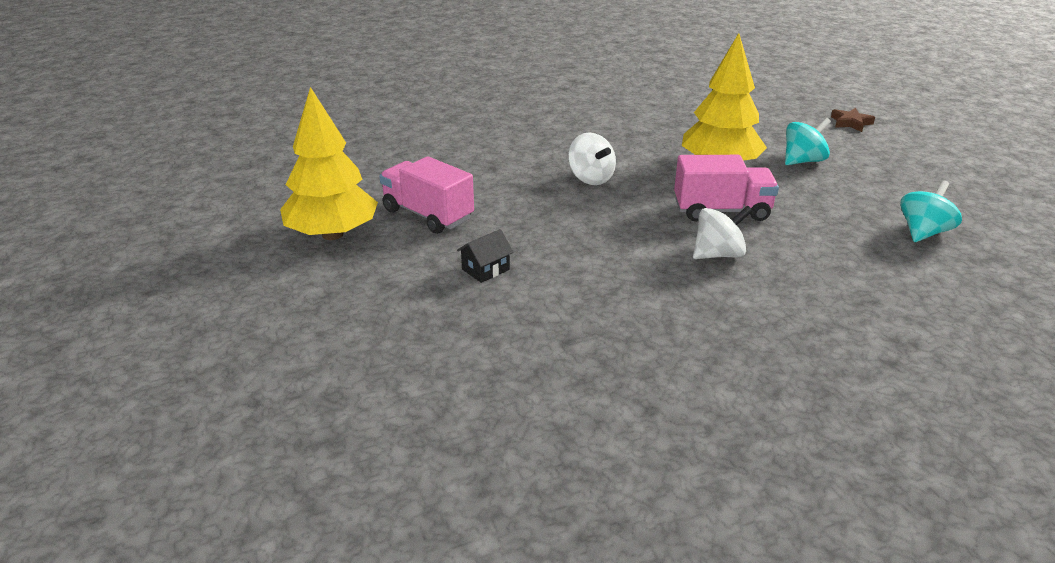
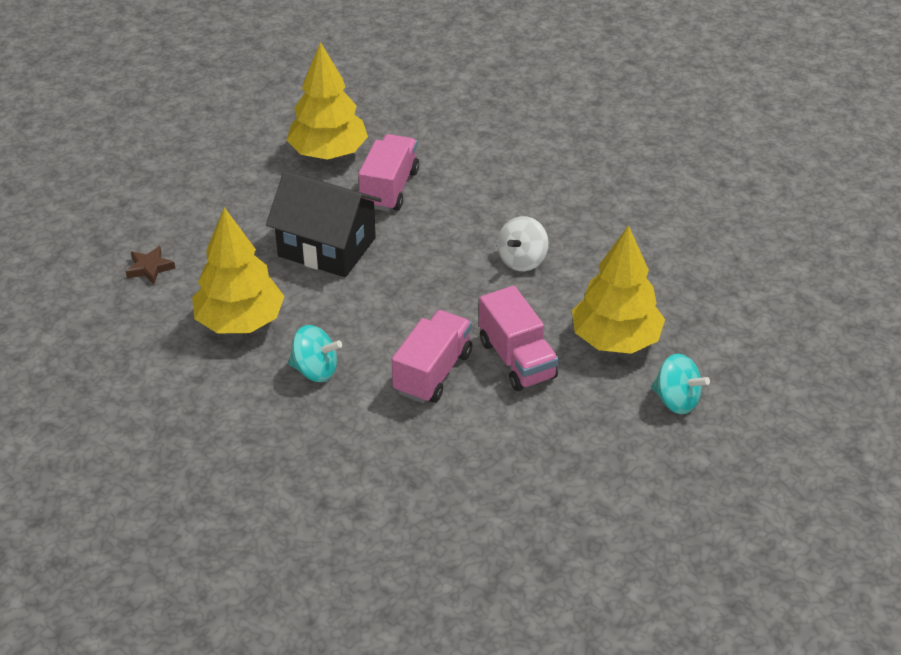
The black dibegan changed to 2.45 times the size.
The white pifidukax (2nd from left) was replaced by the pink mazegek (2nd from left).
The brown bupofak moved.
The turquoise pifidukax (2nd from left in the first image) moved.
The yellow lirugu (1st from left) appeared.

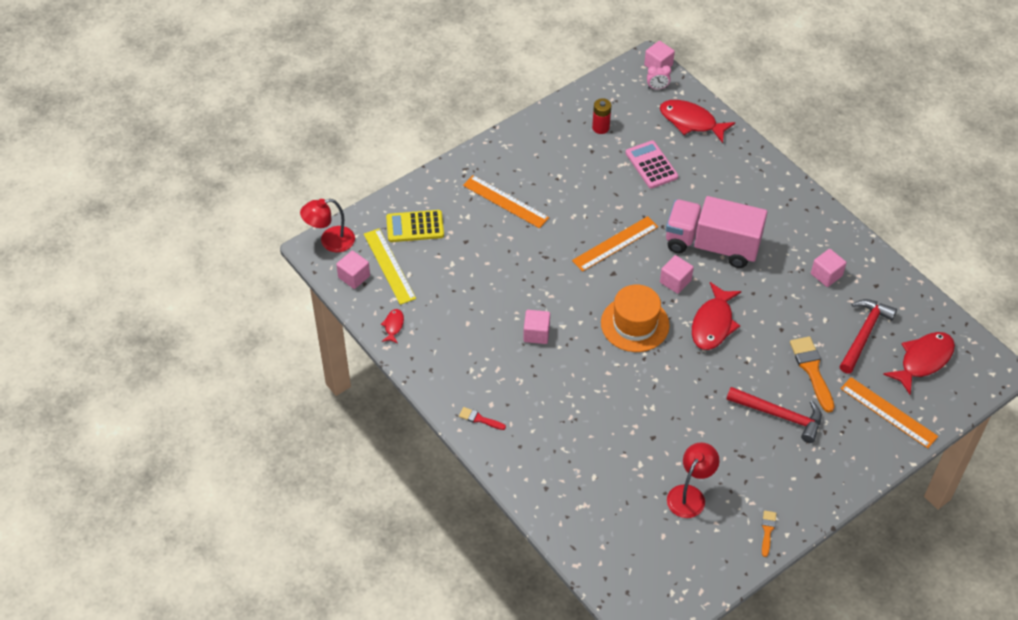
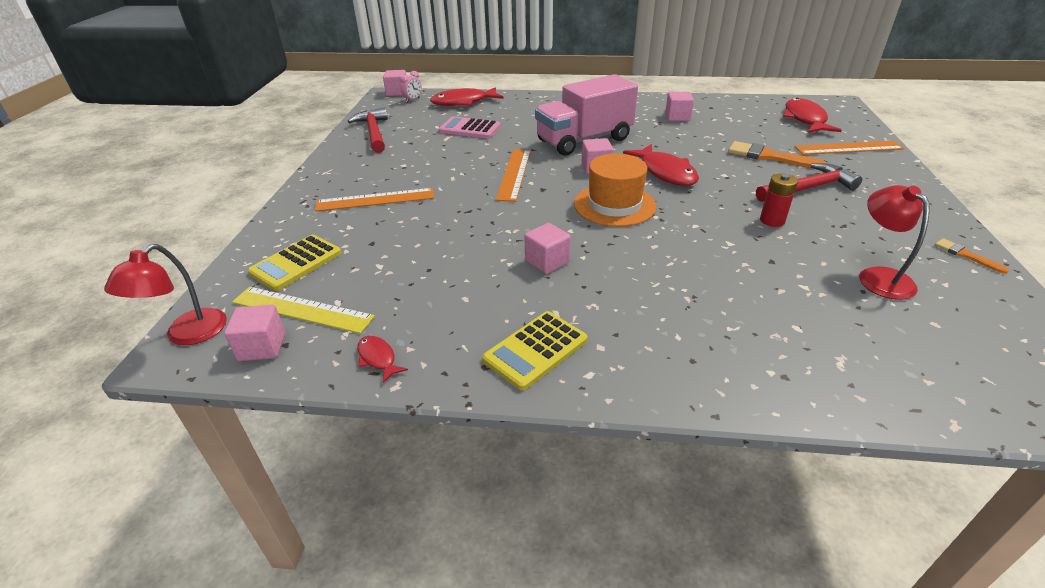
The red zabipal disappeared.
The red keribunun moved.
The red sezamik (2nd from left in the first image) moved.
The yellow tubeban (2nd from left) appeared.

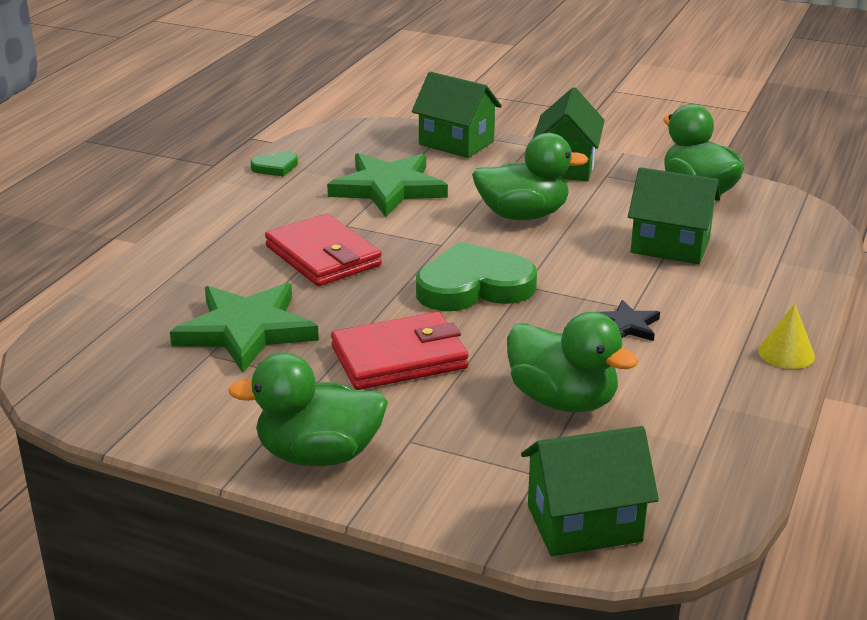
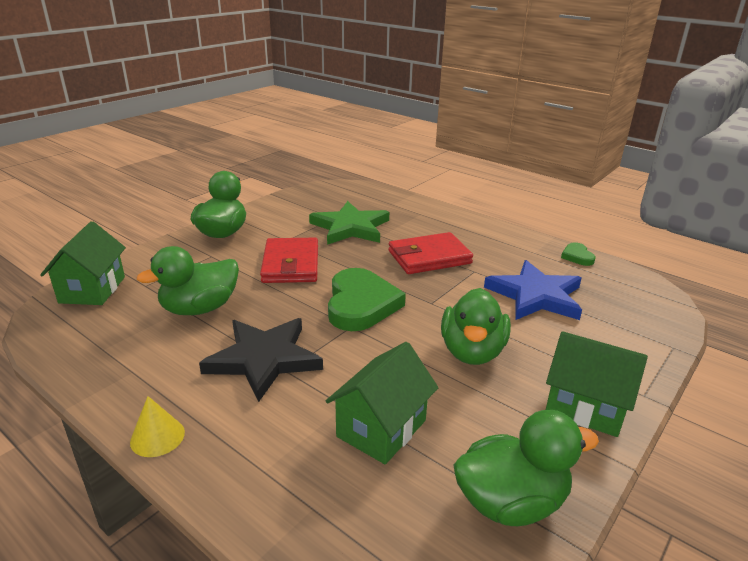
The green bupofak (2nd from left) became the blue bupofak.
The green dibegan (1st from left) disappeared.
The black bupofak changed to 2.06 times the size.

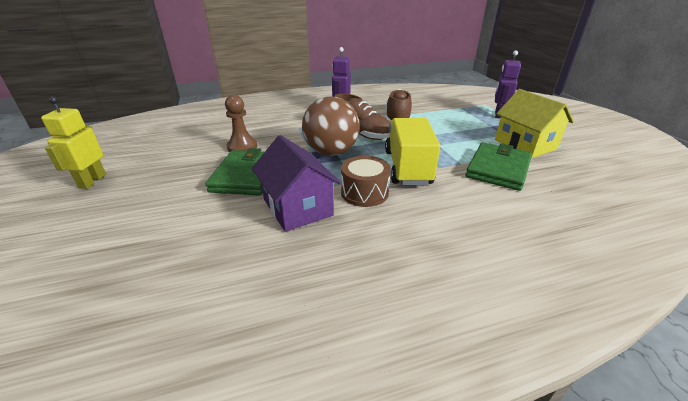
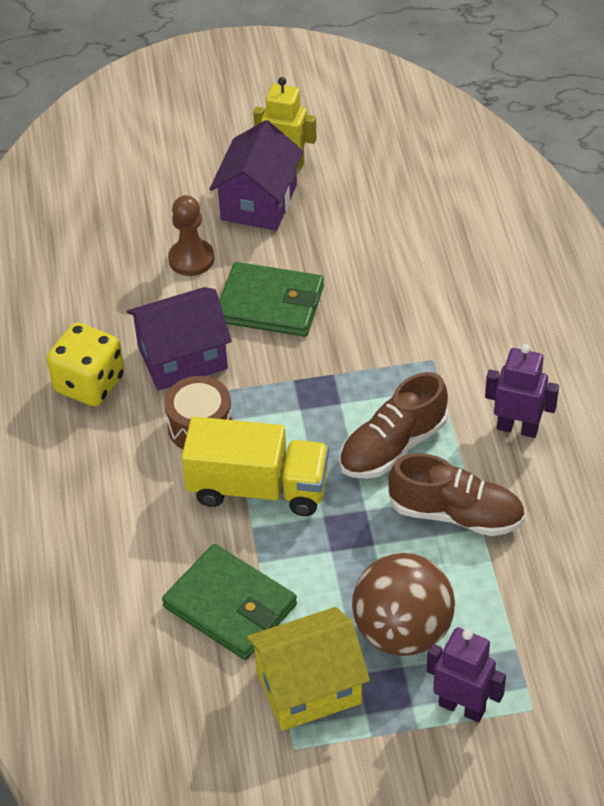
The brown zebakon moved.
The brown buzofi moved.
The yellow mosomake appeared.
The purple dibegan (2nd from left) appeared.

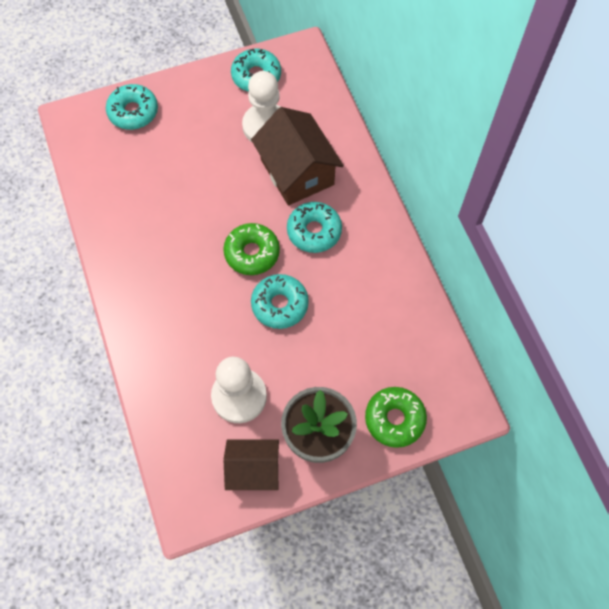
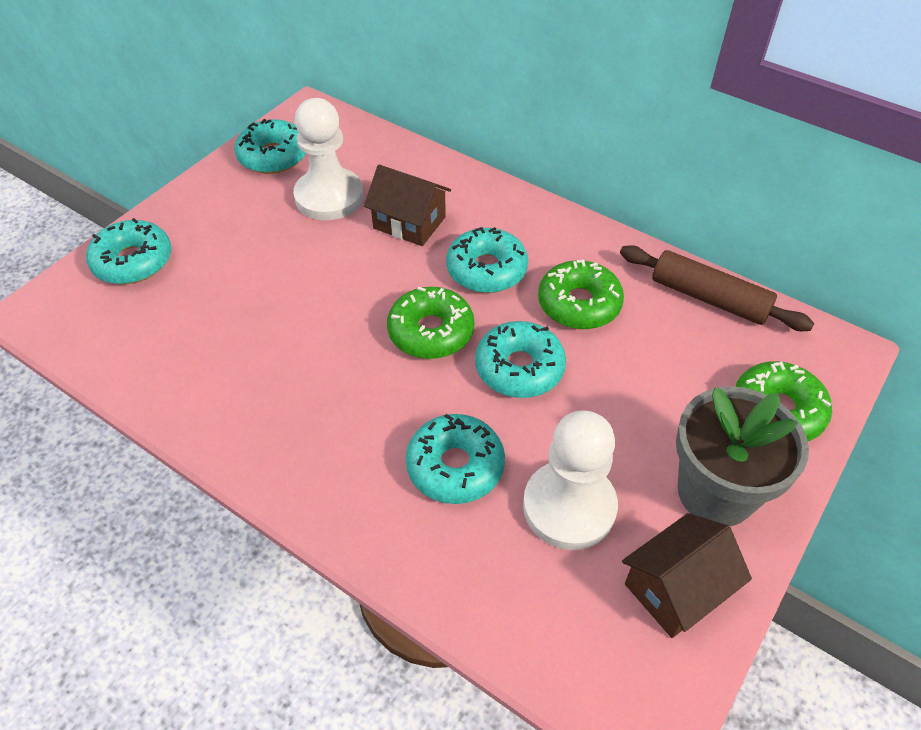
The brown dibegan (2nd from left in the first image) changed to 0.64 times the size.
The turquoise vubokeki (3rd from left) appeared.
The green vubokeki (2nd from left) appeared.
The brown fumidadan appeared.

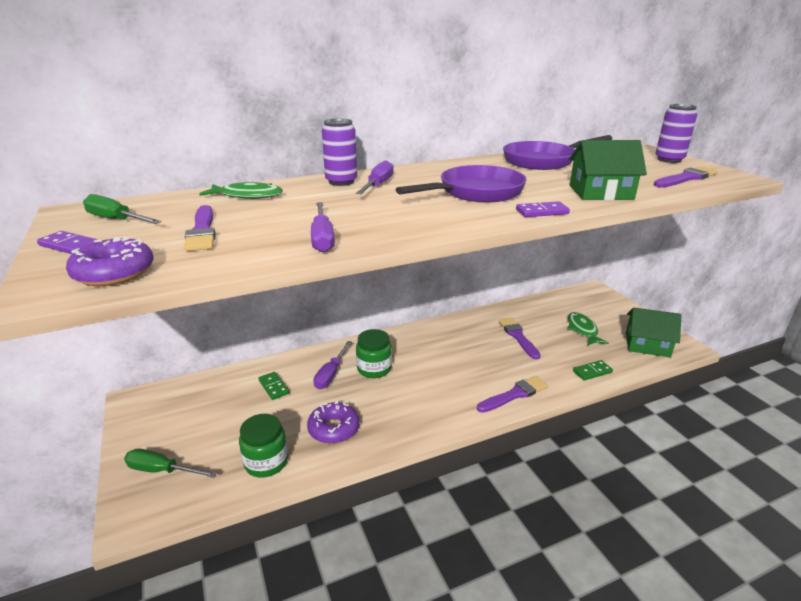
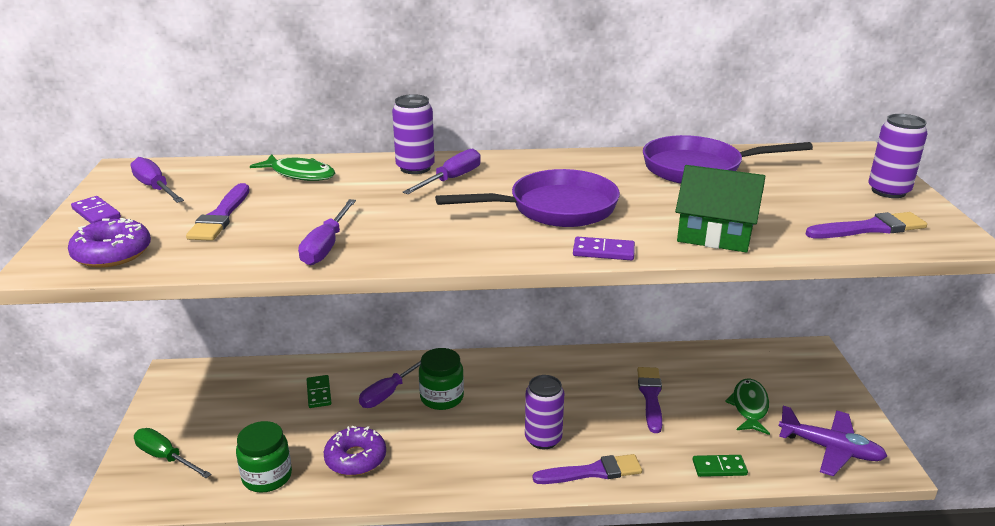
The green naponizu (1st from left) became the purple naponizu (1st from left).
The green dibegan (2nd from left) was replaced by the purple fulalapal.
The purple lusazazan (2nd from left) appeared.

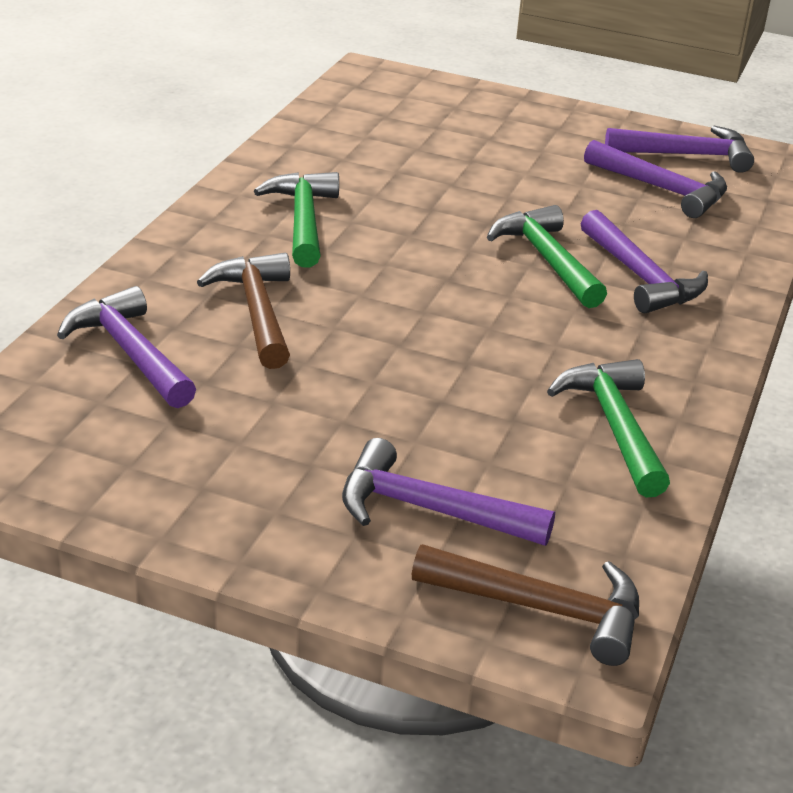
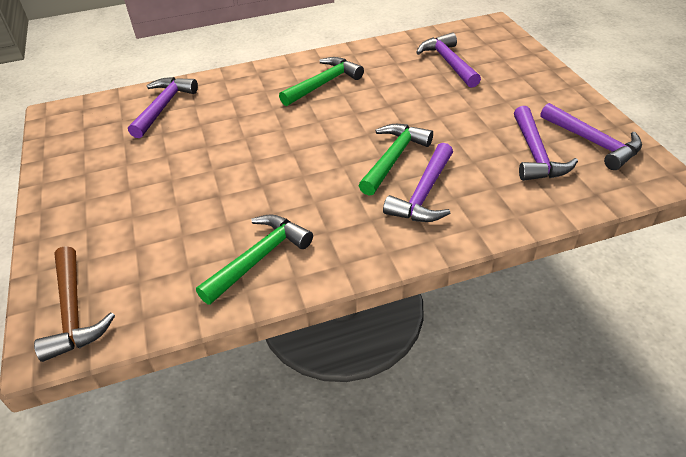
The brown sezamik (1st from left) disappeared.
The purple sezamik (2nd from left in the first image) moved.

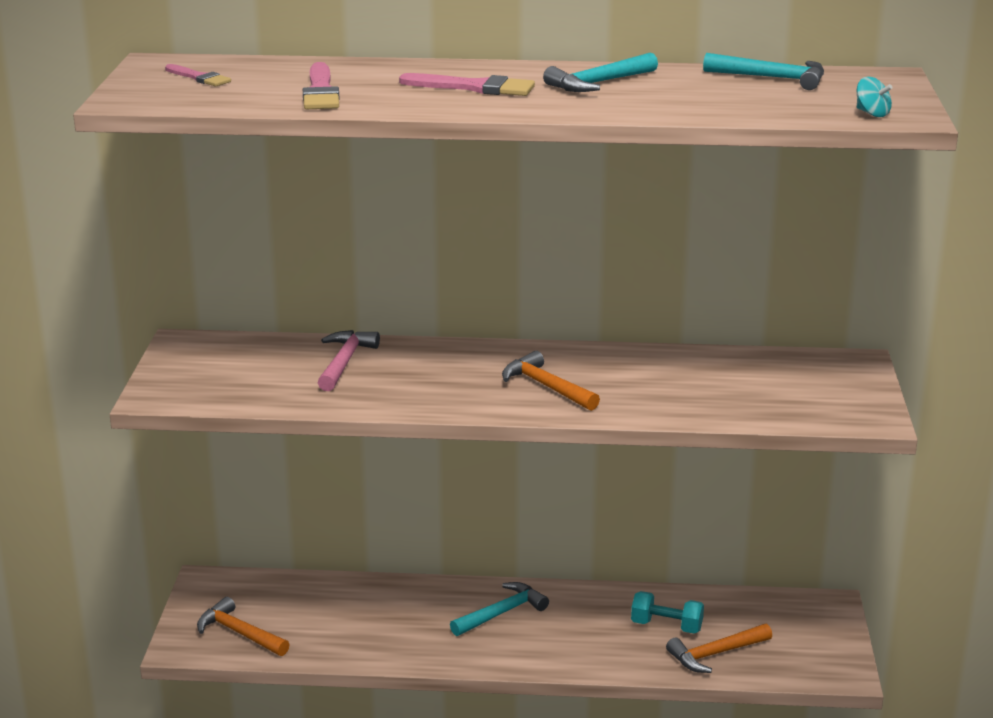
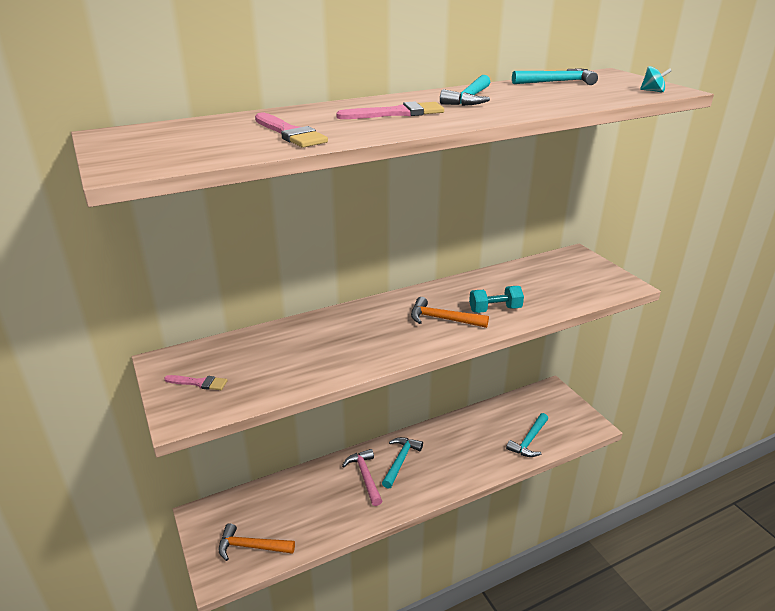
The pink zabipal (1st from left) moved.
The pink sezamik moved.
The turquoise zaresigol moved.
The orange sezamik (3rd from left) became the turquoise sezamik (3rd from left).

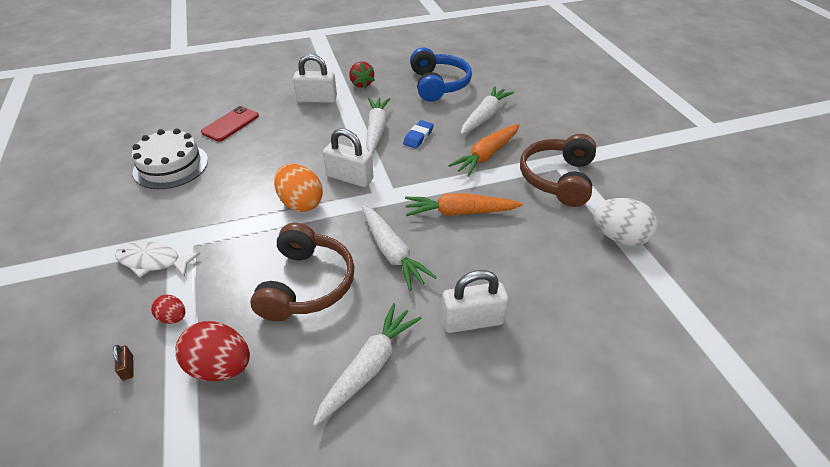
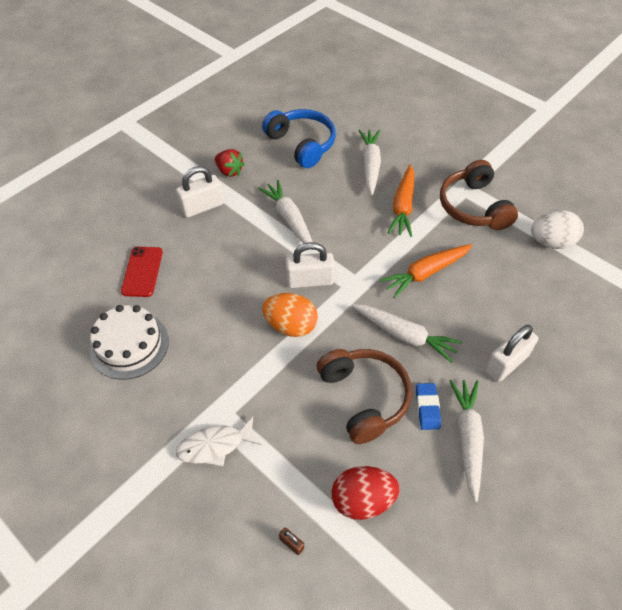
The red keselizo (1st from left) disappeared.
The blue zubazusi moved.

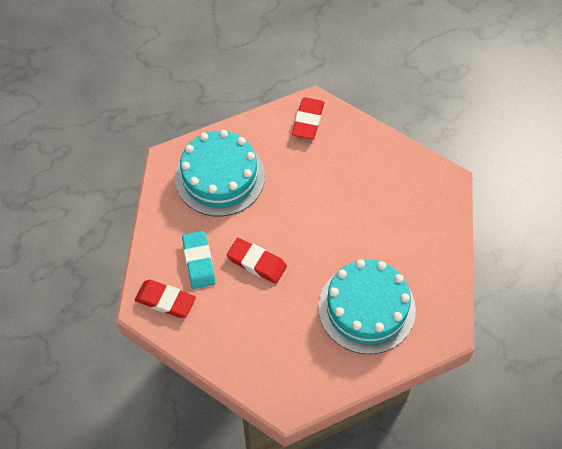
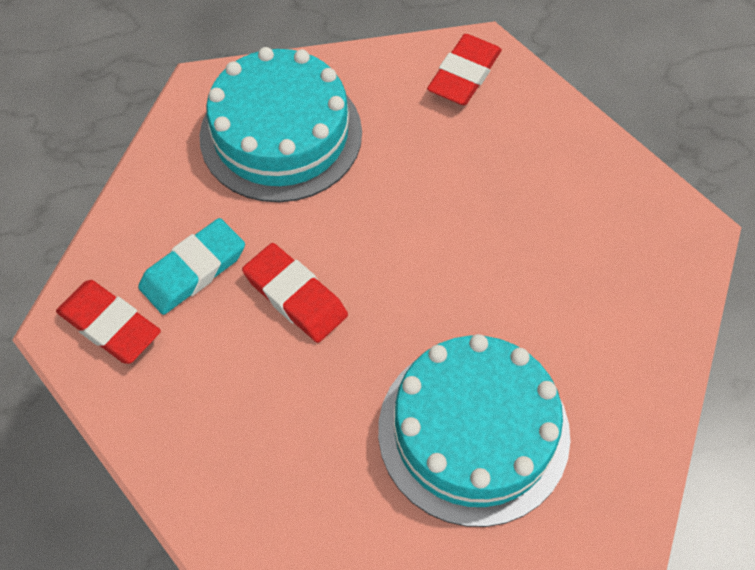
The turquoise zubazusi turned 45 degrees clockwise.

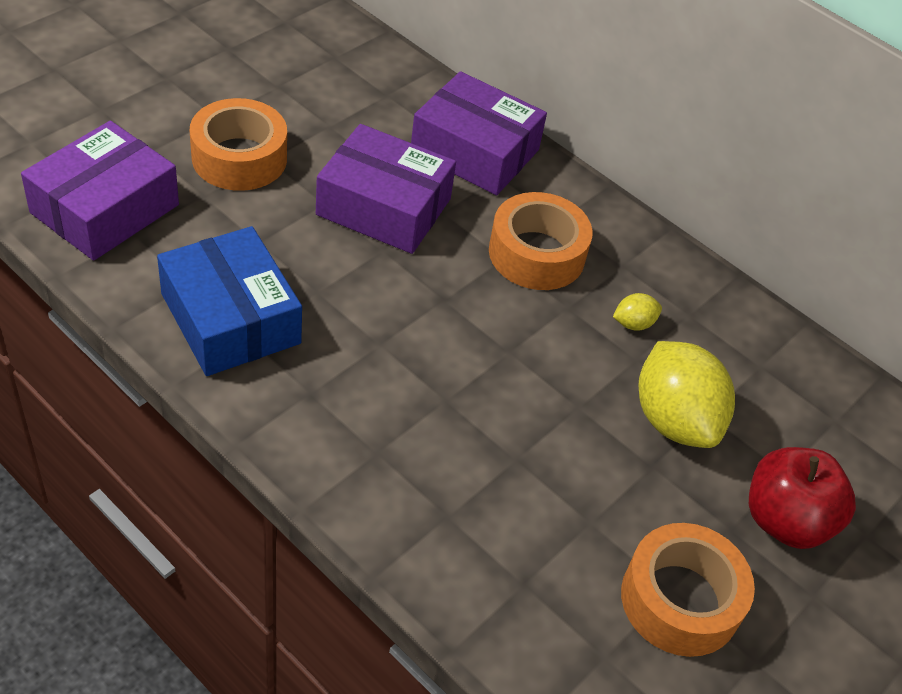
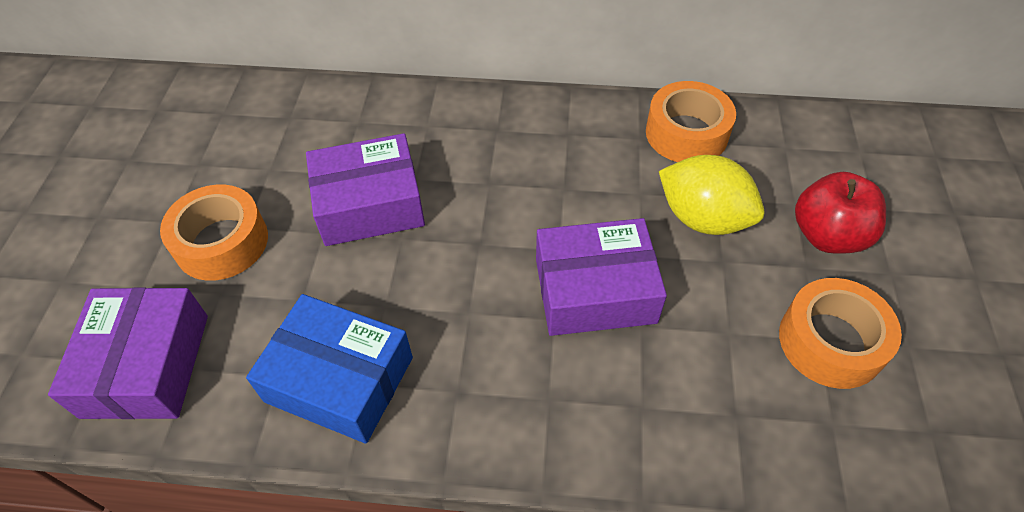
The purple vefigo (3rd from left) moved.
The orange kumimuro (2nd from left) moved.
The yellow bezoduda (1st from left) disappeared.

